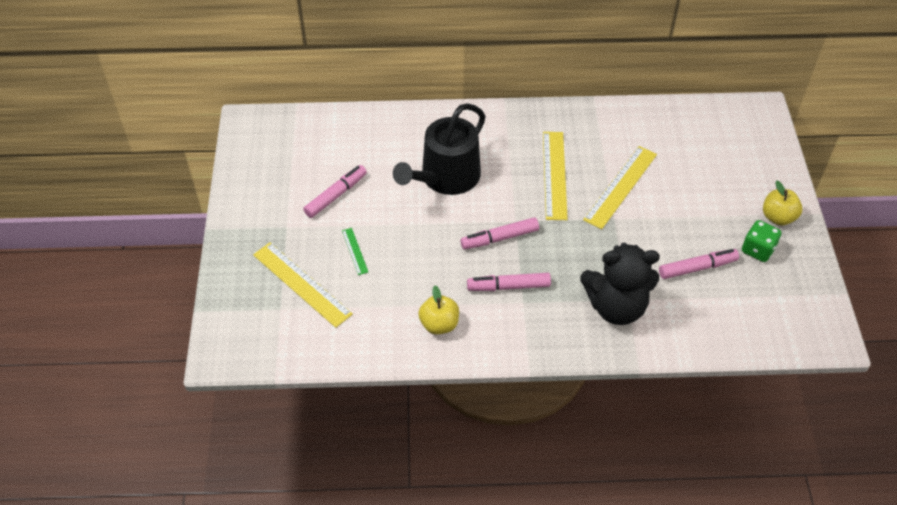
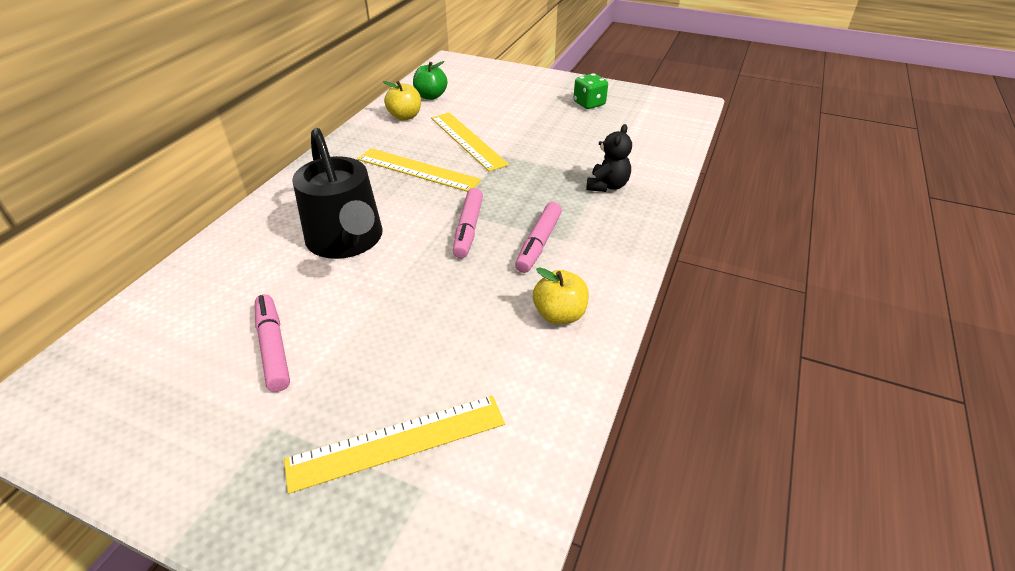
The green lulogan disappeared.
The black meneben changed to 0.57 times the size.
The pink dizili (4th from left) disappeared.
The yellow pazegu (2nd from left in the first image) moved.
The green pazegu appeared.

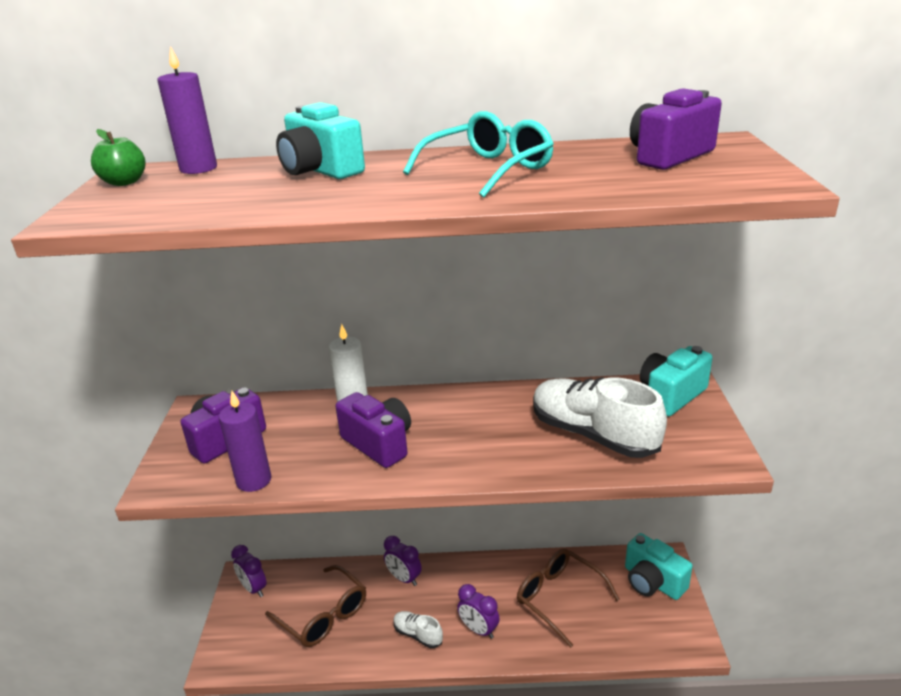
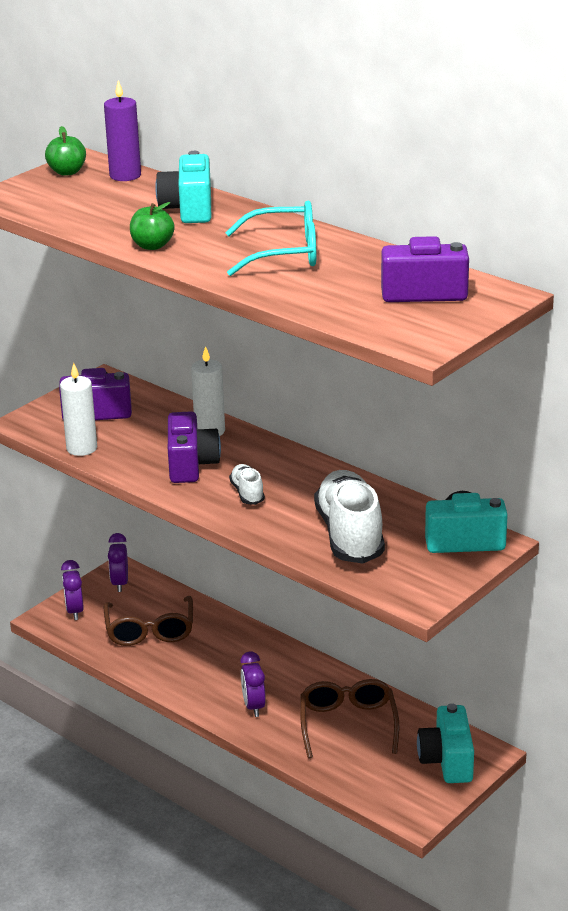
The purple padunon (2nd from left) became the white padunon (1st from left).
The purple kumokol (2nd from left in the first image) moved.
The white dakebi (1st from left) moved.
The green pazegu (2nd from left) appeared.

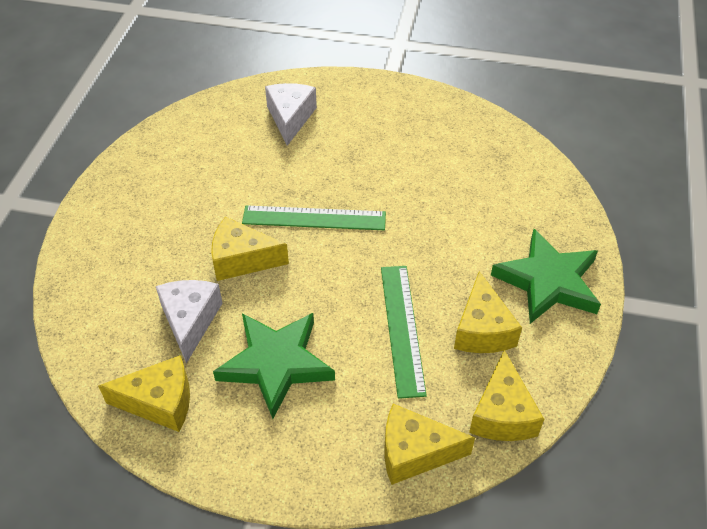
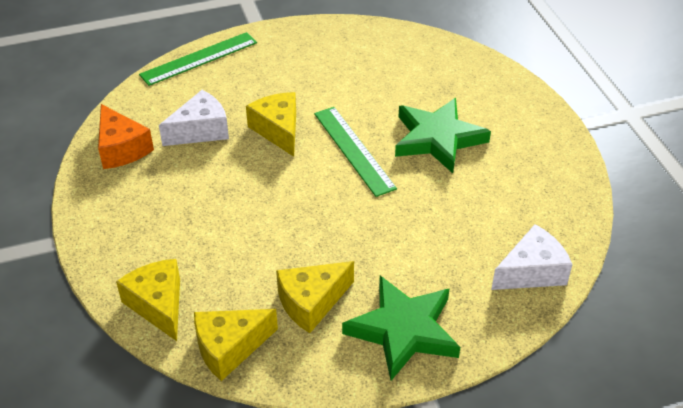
The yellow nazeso (1st from left) became the orange nazeso.
The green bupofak (1st from left in the first image) moved.
The white nazeso (2nd from left) moved.
The green lulogan (2nd from left in the first image) moved.

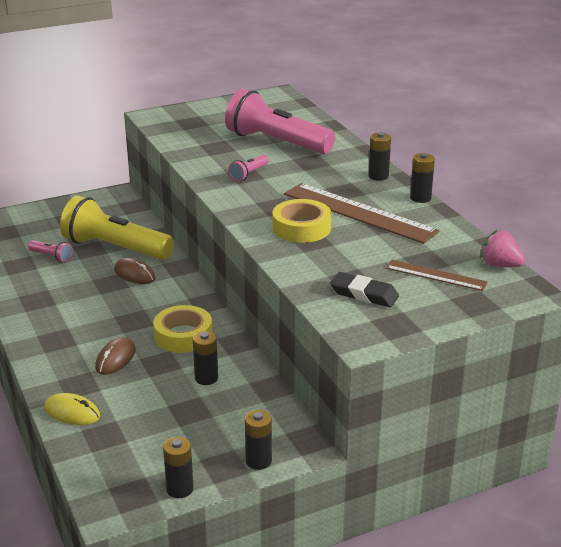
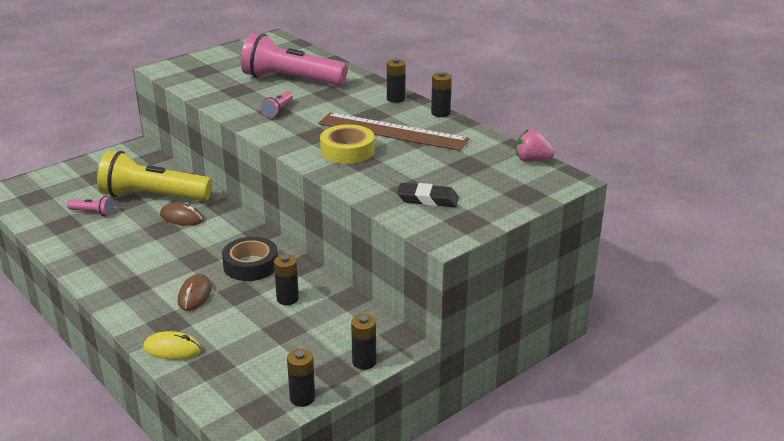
The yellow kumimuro (1st from left) became the black kumimuro.
The brown lulogan (2nd from left) disappeared.

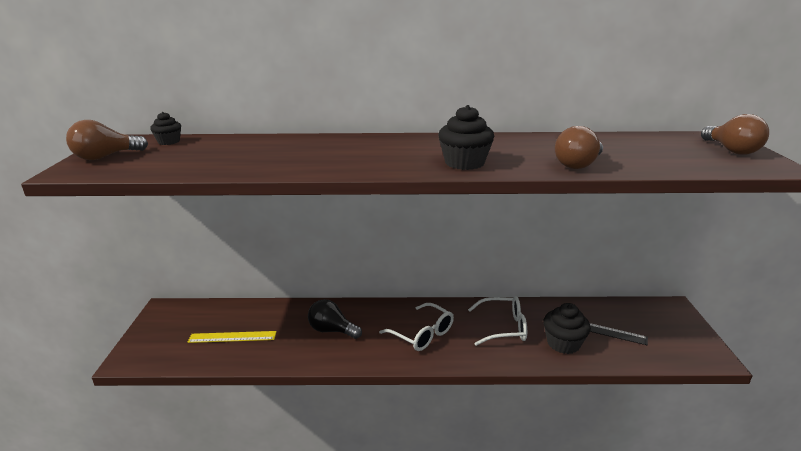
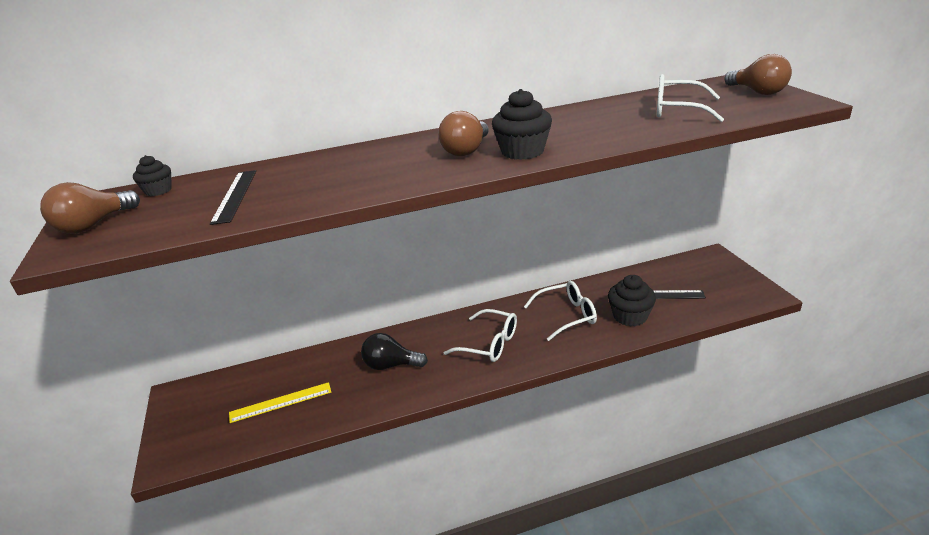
The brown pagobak (2nd from left) moved.
The black lulogan (1st from left) appeared.
The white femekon (3rd from left) appeared.

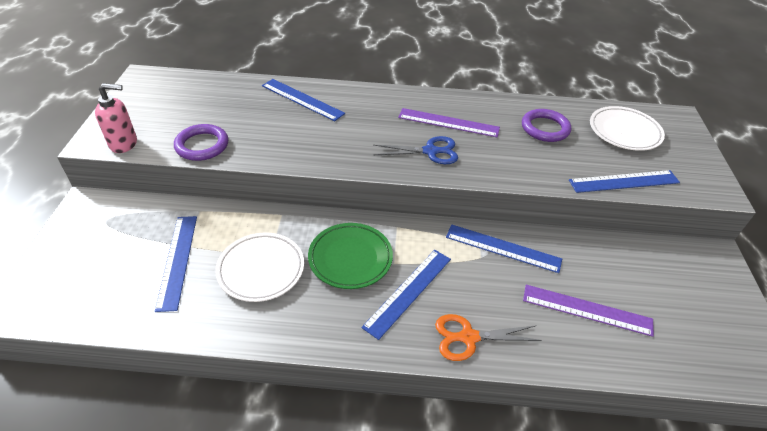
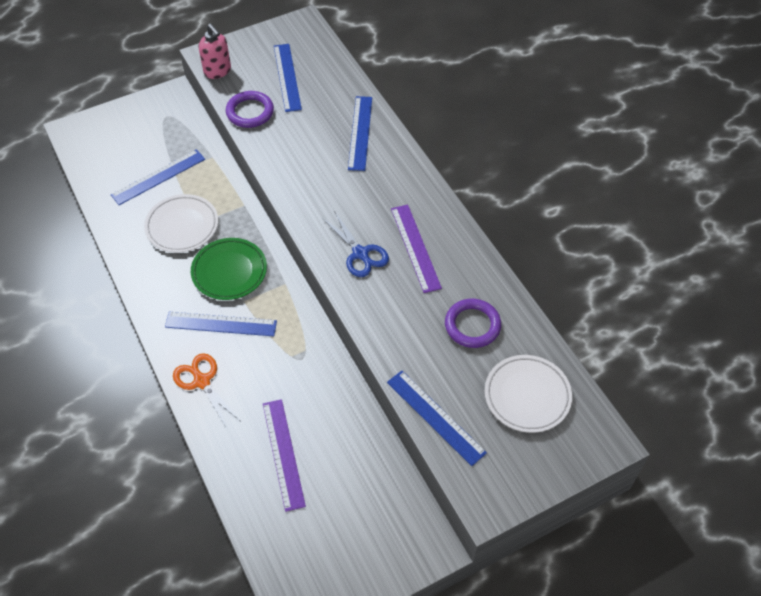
The blue lulogan (4th from left in the first image) moved.

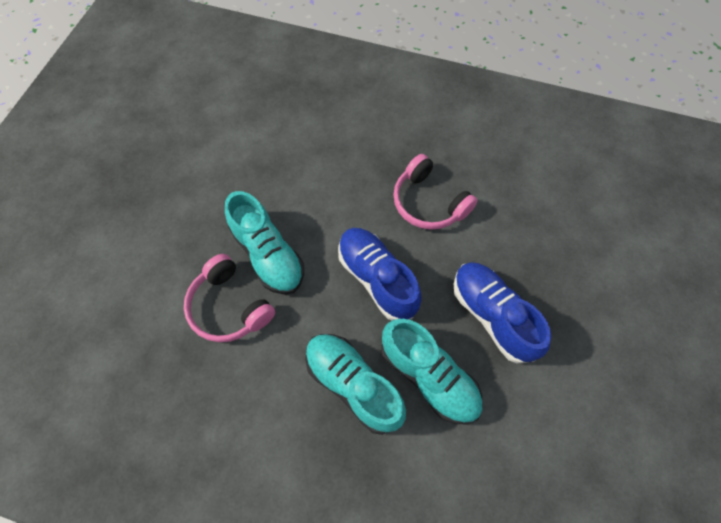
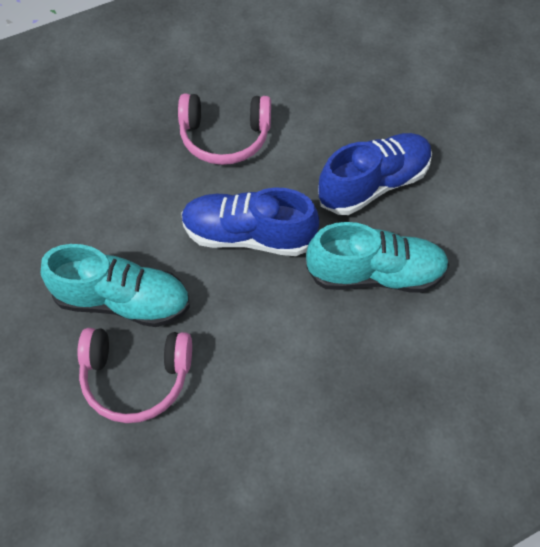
The turquoise dakebi (2nd from left) disappeared.
The blue dakebi (2nd from left) turned 135 degrees clockwise.

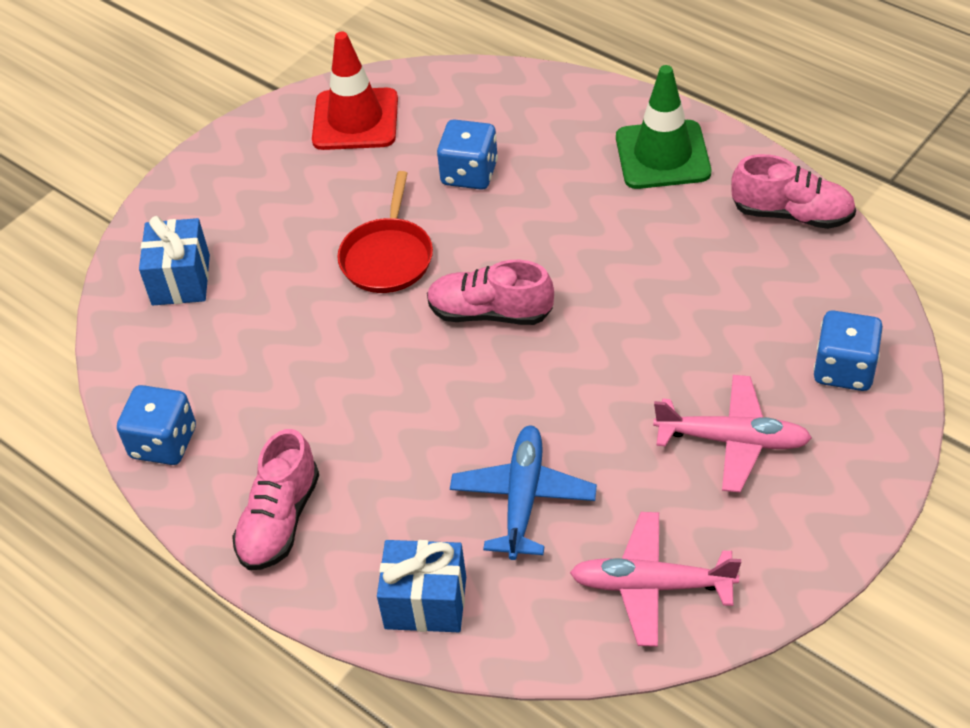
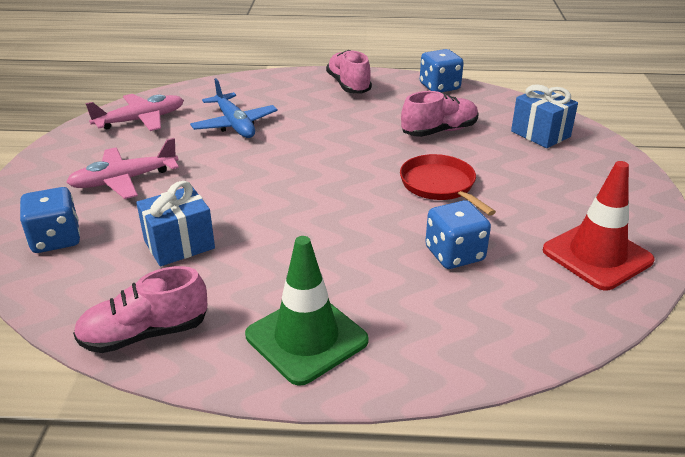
The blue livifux (2nd from left in the first image) moved.
The pink dakebi (2nd from left in the first image) moved.

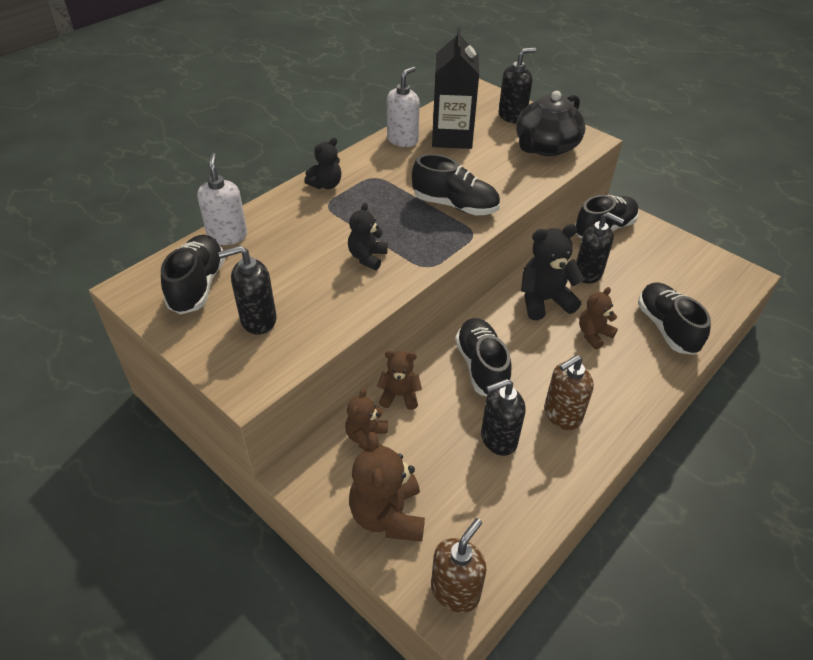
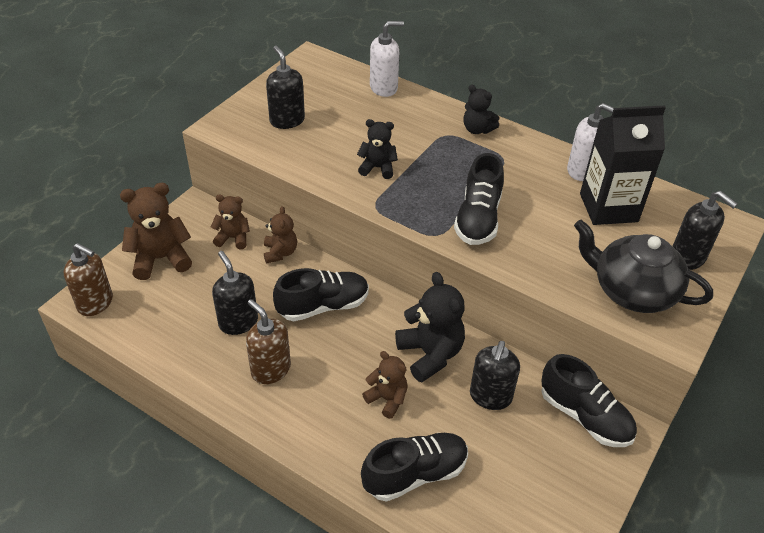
The black dakebi (1st from left) disappeared.

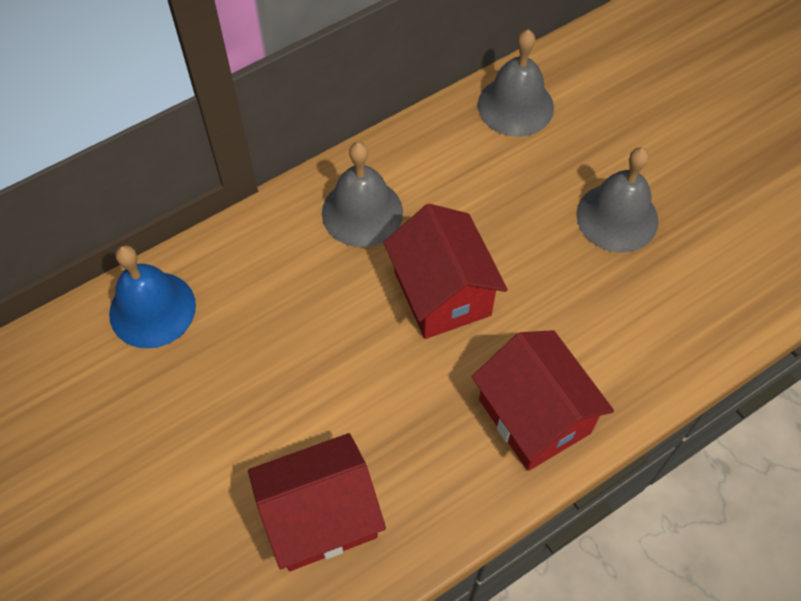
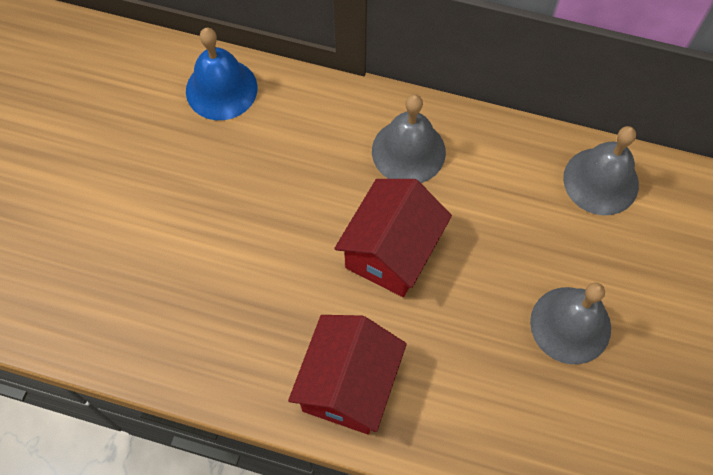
The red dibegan (1st from left) disappeared.

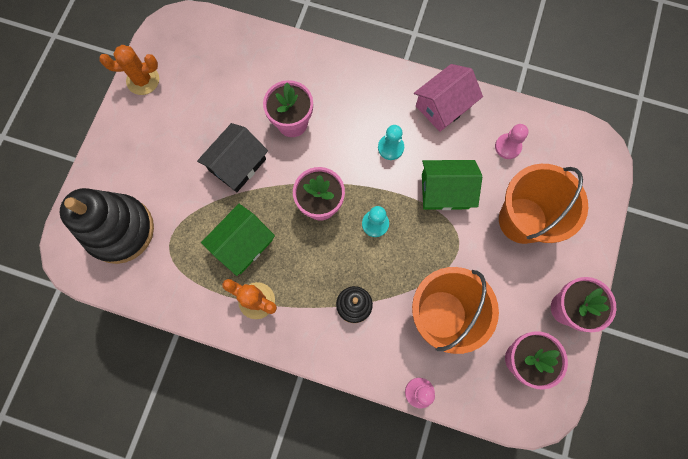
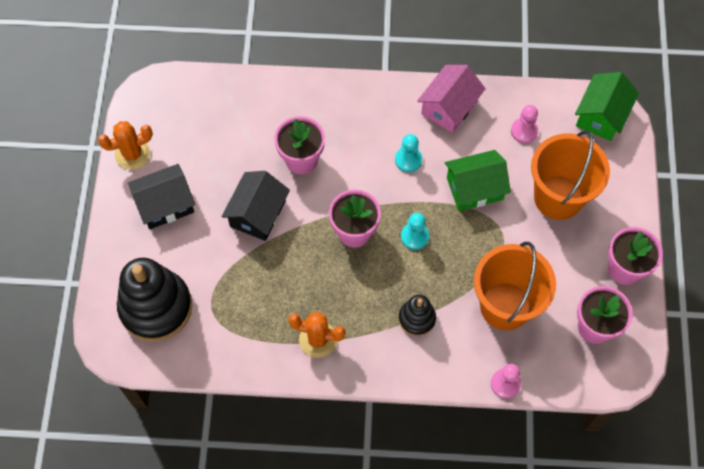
The green dibegan (1st from left in the first image) moved.
The black dibegan (1st from left) appeared.

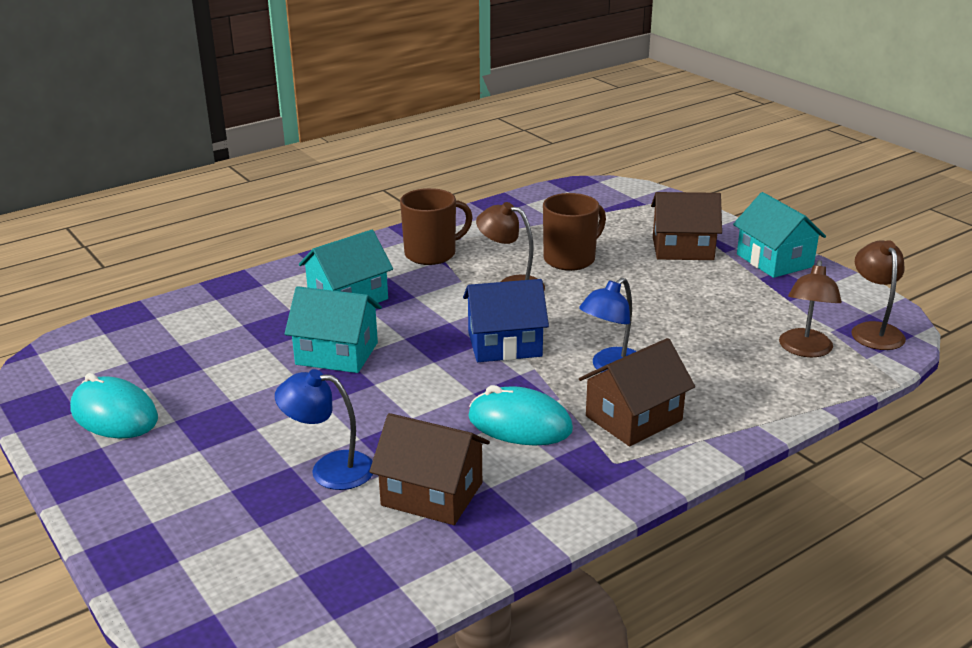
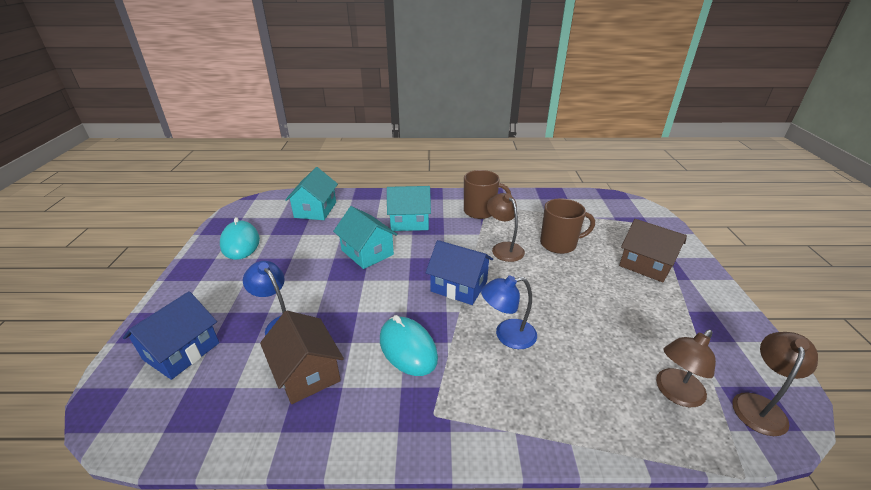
The brown dibegan (2nd from left) disappeared.
The turquoise dibegan (3rd from left in the first image) moved.
The blue dibegan (1st from left) appeared.

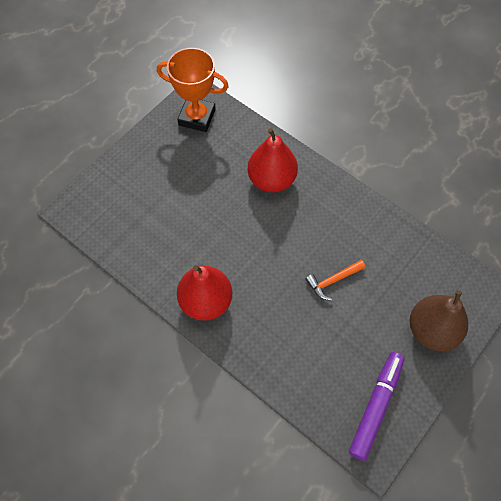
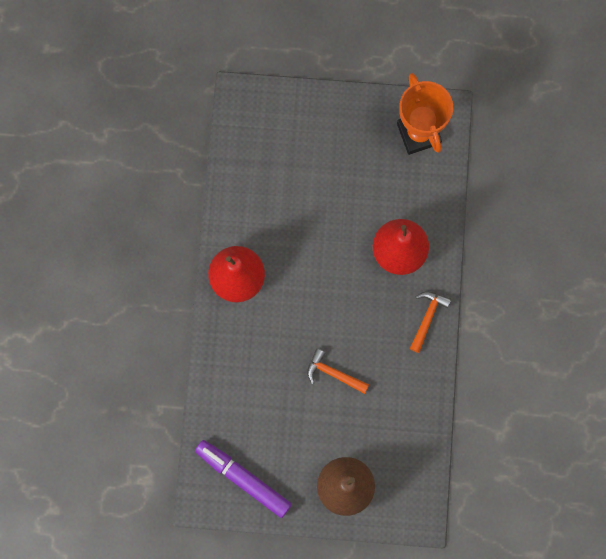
The purple dizili turned 135 degrees counterclockwise.
The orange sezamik (2nd from left) appeared.

